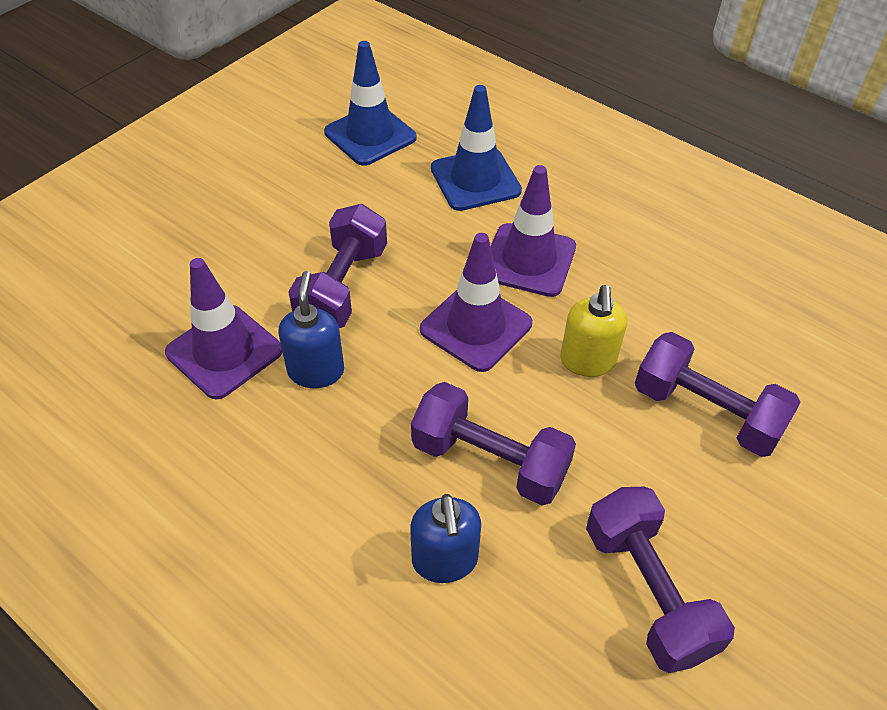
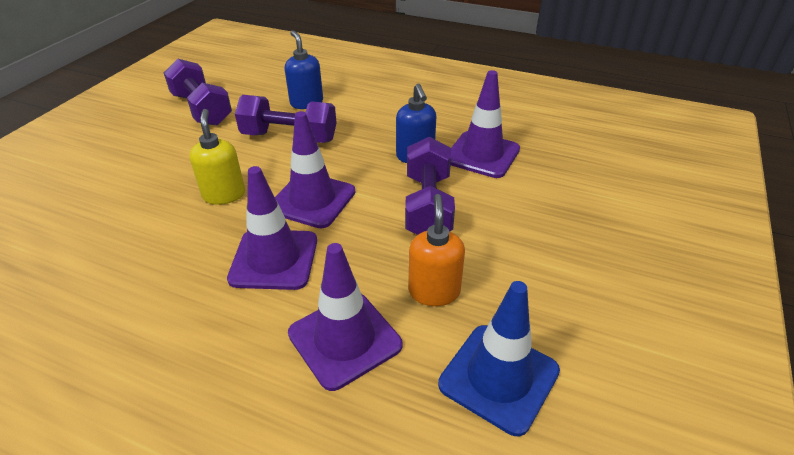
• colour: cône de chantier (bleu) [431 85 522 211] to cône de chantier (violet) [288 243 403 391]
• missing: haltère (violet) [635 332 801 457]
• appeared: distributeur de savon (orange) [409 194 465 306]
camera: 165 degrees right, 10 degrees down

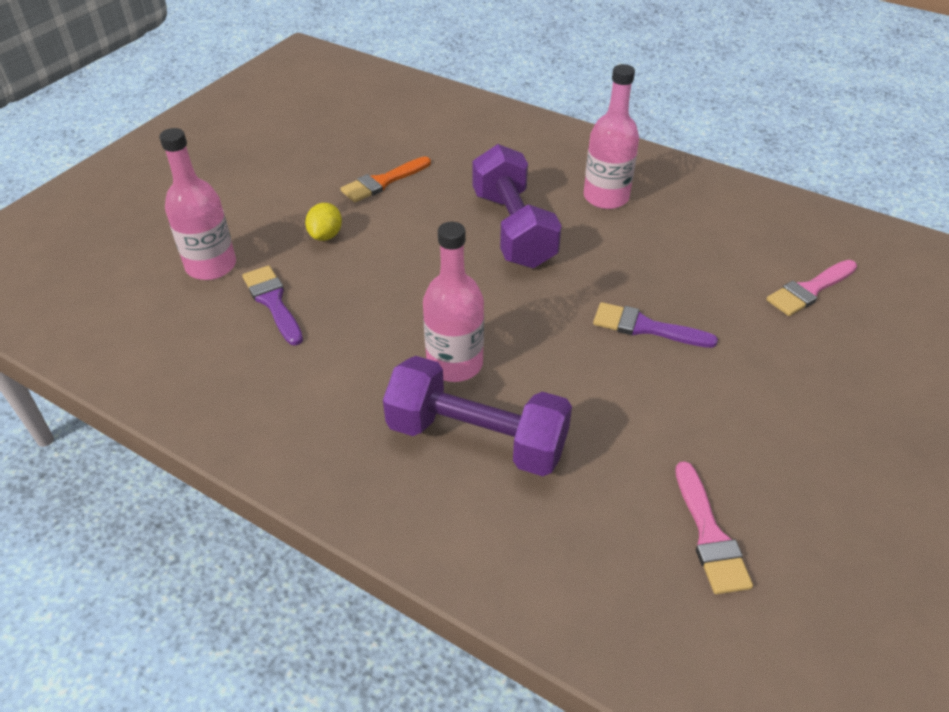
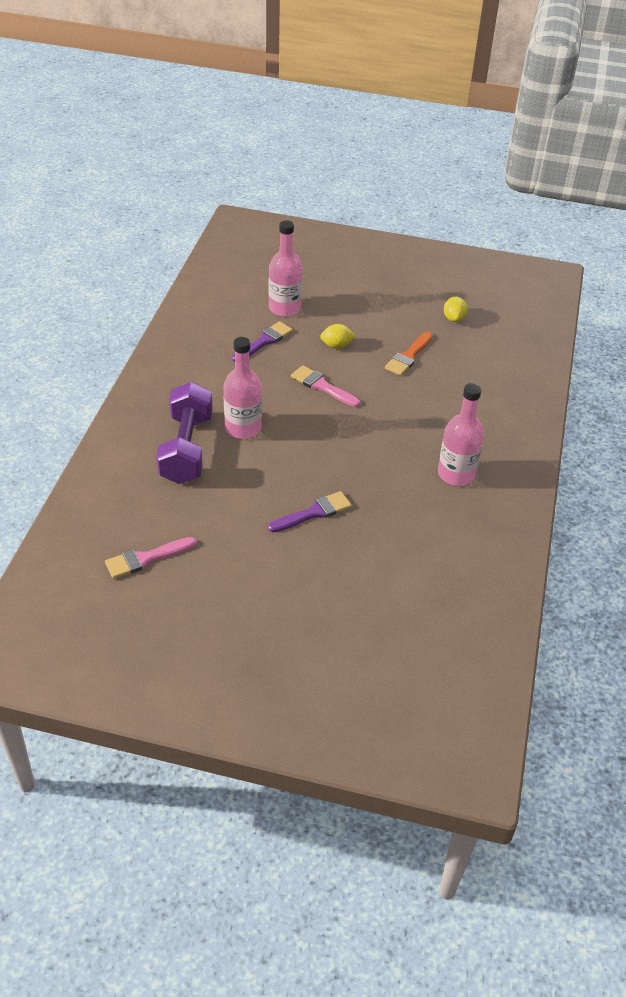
• missing: haltère (violet) [473 144 562 268]
• spun: pinceau (orange) [340 156 431 202] = [385 332 433 376] 90 degrees counterclockwise
• relocated: pinceau (rose) [767 260 857 316] to [291 365 360 407]
• spun: pinceau (violet) [593 302 718 348] = [268 491 352 532] 60 degrees clockwise
• appeared: citron (jaune) [444 297 467 322]
camera: 70 degrees right, 0 degrees up

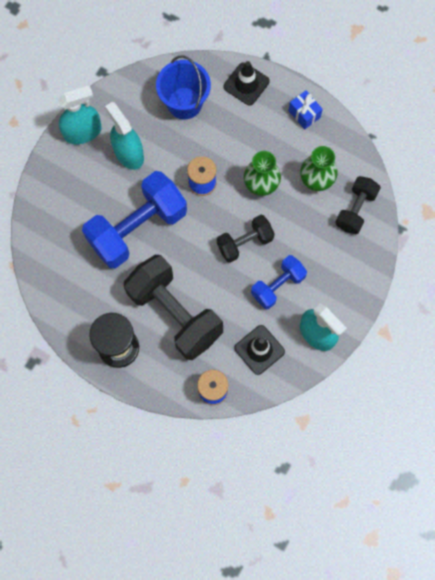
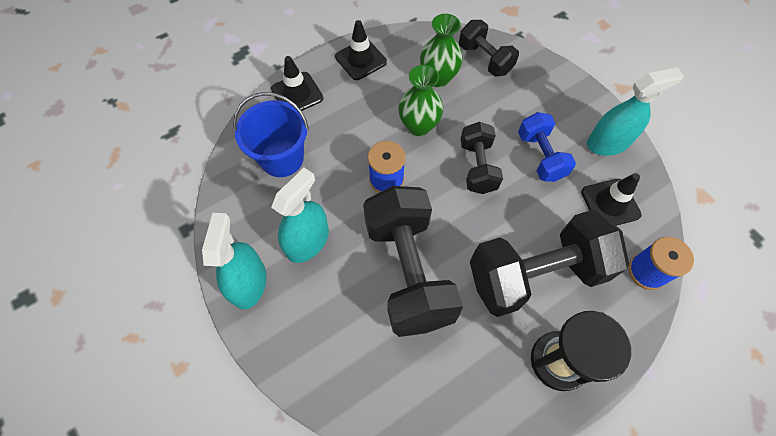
• exchanged: cadeau (bleu) [288 91 323 129] to cône de chantier (noir) [335 20 387 80]
• spun: vaporisateur (turquoise) [105 102 144 170] = [271 168 329 263] 135 degrees clockwise
• colour: haltère (bleu) [82 171 187 268] to haltère (noir) [363 186 463 337]
camera: 65 degrees left, 10 degrees down

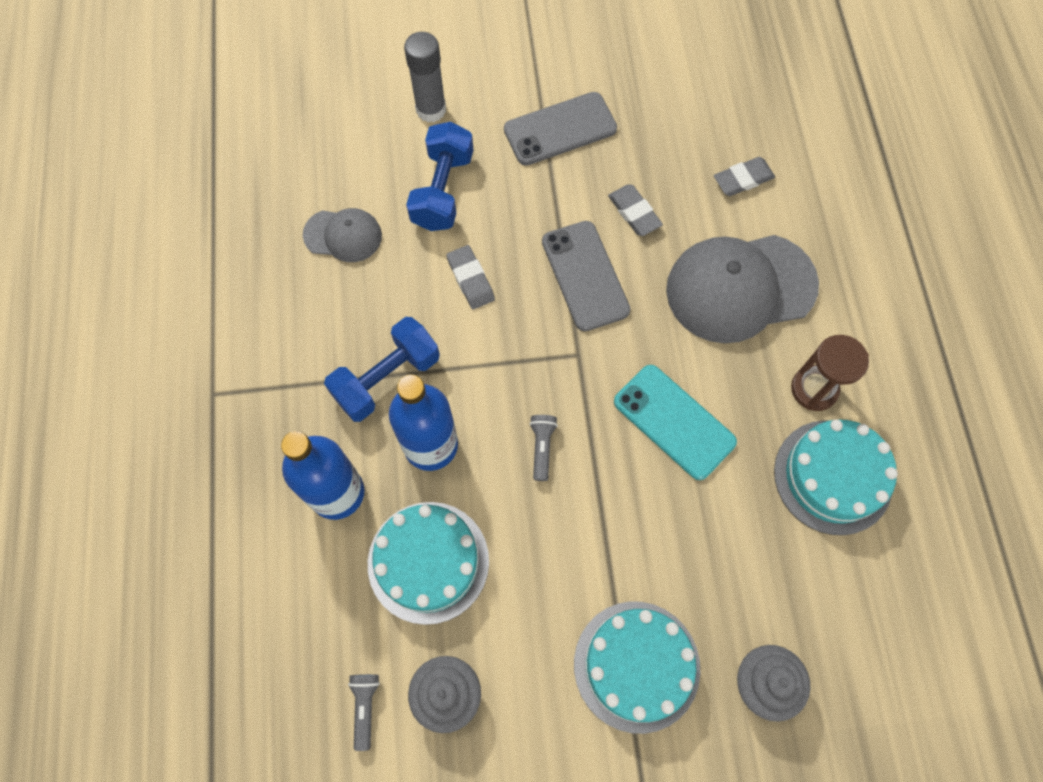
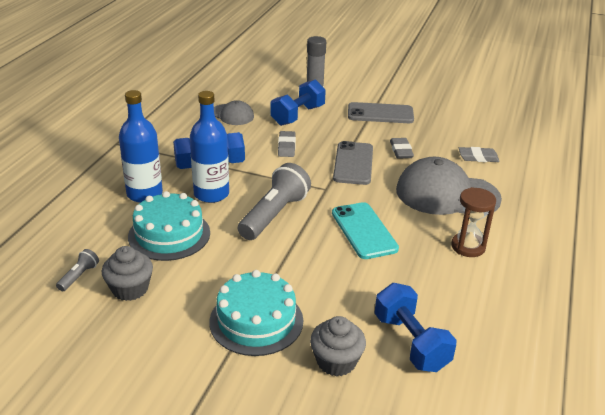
• size: lampe de poche (gris) [529 415 558 481] = [238 163 311 240] x2.19
• missing: gâteau (turquoise) [774 419 898 535]
• appeared: haltère (bleu) [375 283 457 372]
camera: 25 degrees right, 35 degrees down

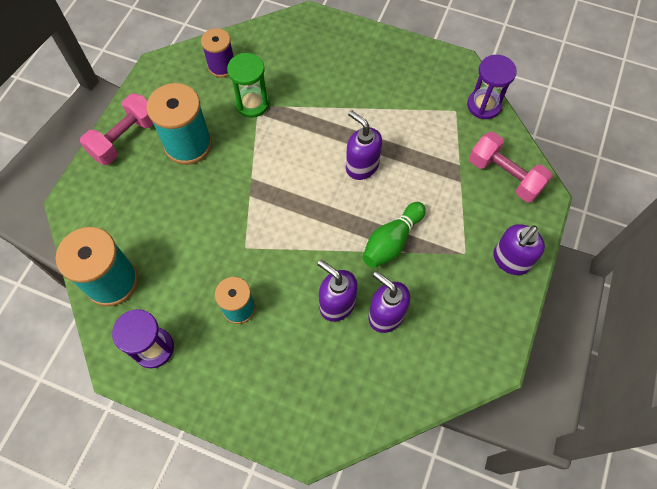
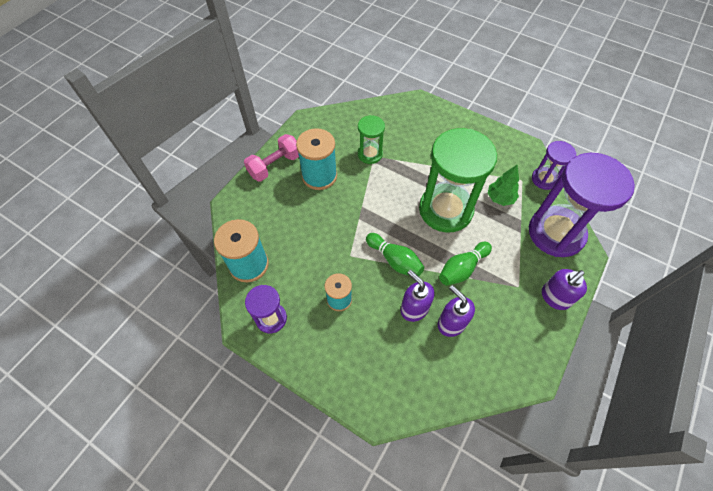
• missing: bobine (violet) [201 28 234 78]
• exchanged: distributeur de savon (violet) [346 110 382 180] to sablier (vert) [419 128 497 233]
• exchanged: haltère (rose) [469 132 552 202] to sablier (violet) [529 153 635 257]
• appeared: arbre (vert) [488 164 519 206]
• appeared: quille (vert) [366 233 424 276]
camera: 10 degrees right, 5 degrees down

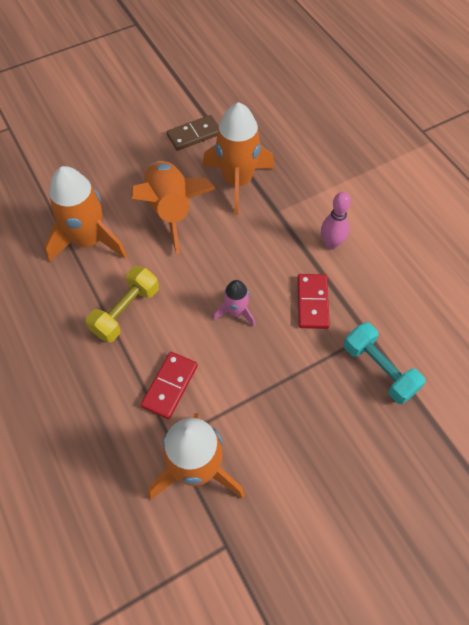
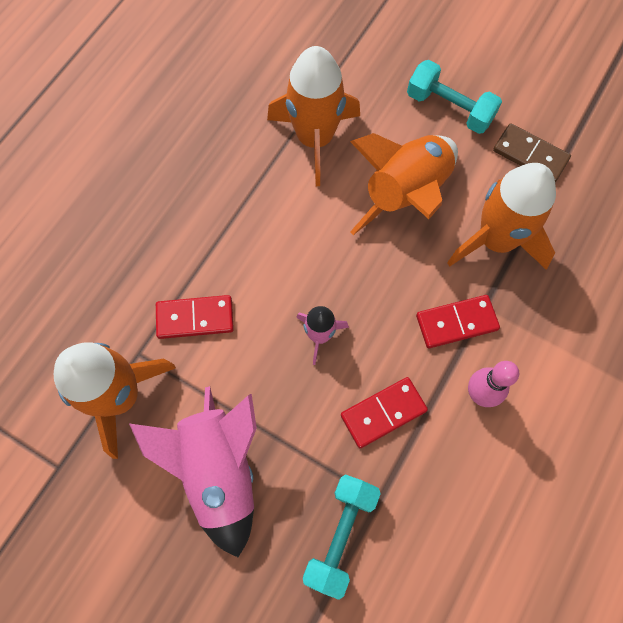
• missing: haltère (jaune) [86 266 159 342]
• appeared: haltère (turquoise) [407 60 502 134]
• appeared: domino (rouge) [416 295 500 348]
• appeared: fusée (rose) [129 386 257 557]
camera: 60 degrees right, 10 degrees up

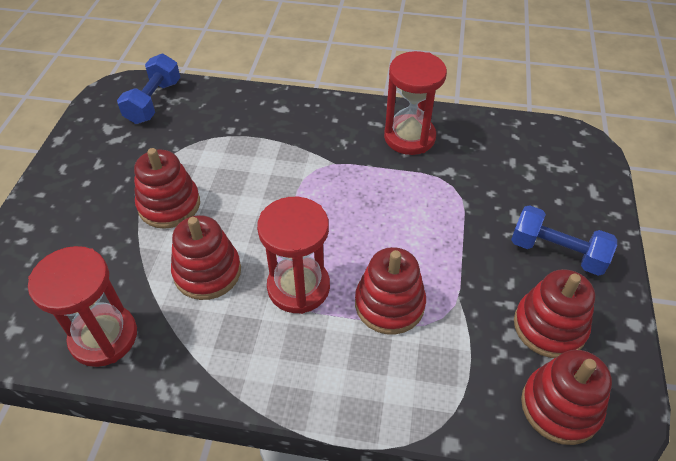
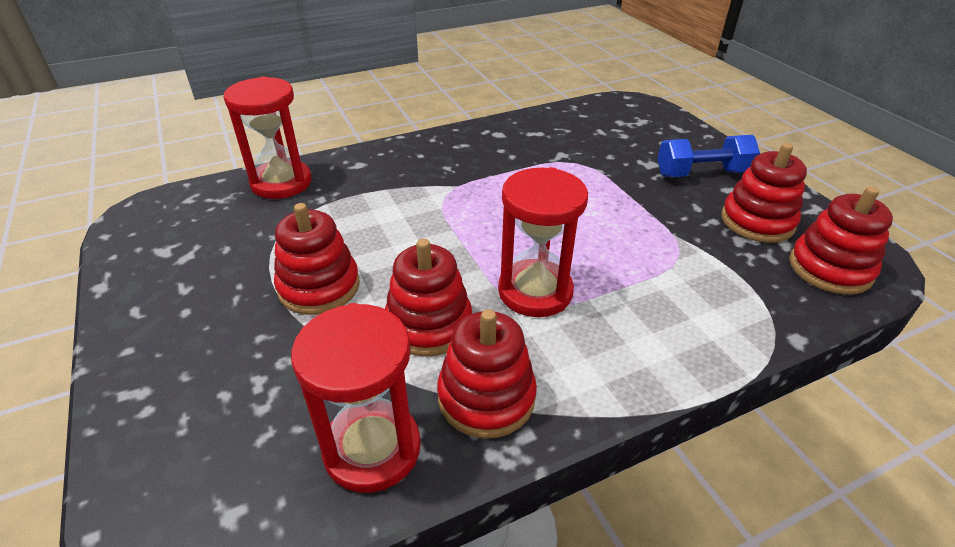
• relocated: sablier (rouge) [384 51 447 155] to [223 76 311 199]
• missing: haltère (bleu) [117 54 181 124]
• relocated: jouet à empiler (rouge) [355 247 426 335] to [437 309 537 439]
camera: 35 degrees left, 10 degrees down

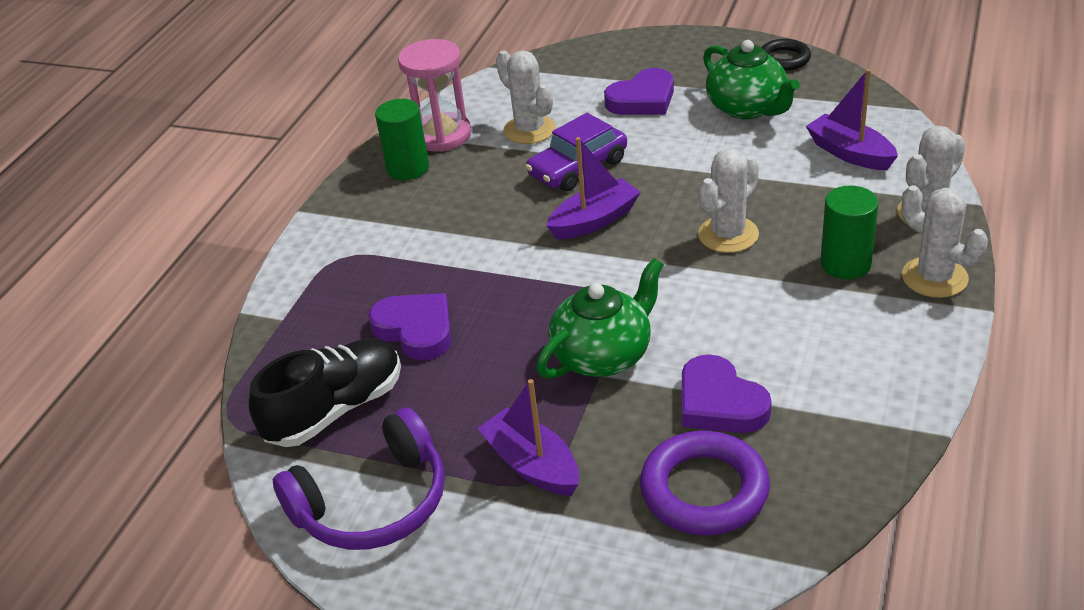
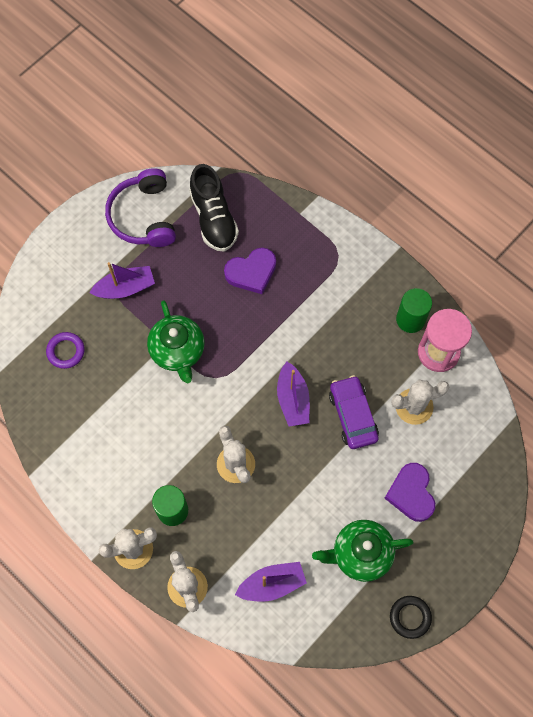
• missing: cœur (violet) [682 354 772 433]
• size: anneau (violet) [640 431 770 535] = [46 332 85 369] x0.60
camera: 110 degrees right, 30 degrees up

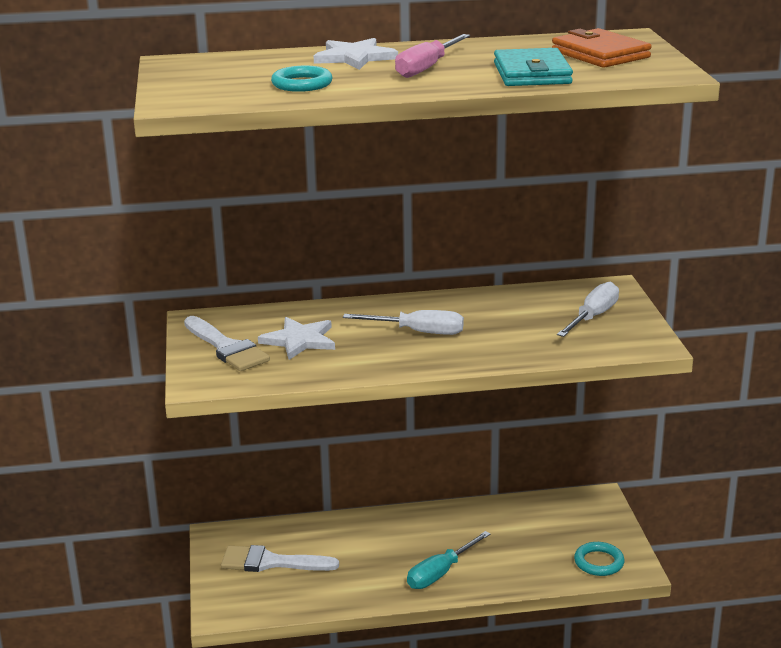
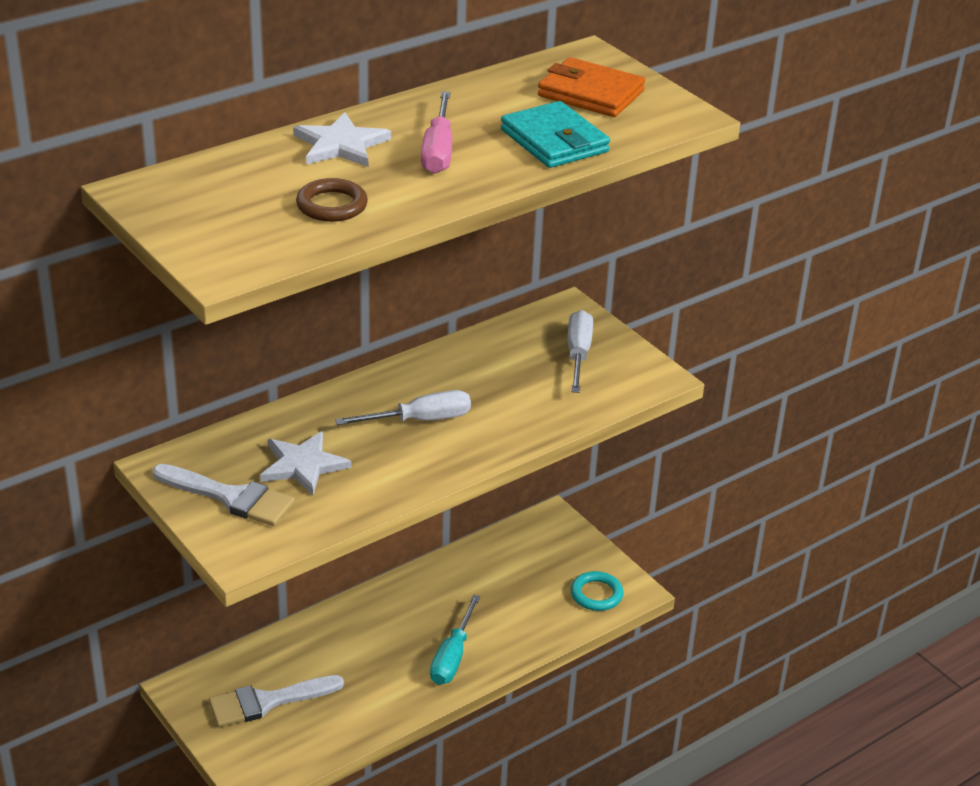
• colour: anneau (turquoise) [271 66 332 92] to anneau (marron) [296 178 368 222]
camera: 30 degrees left, 10 degrees up

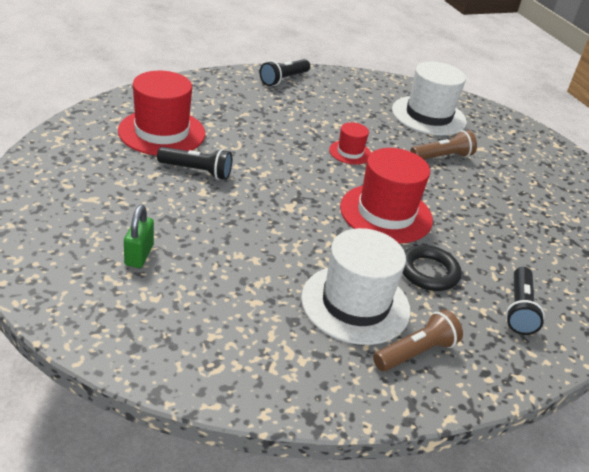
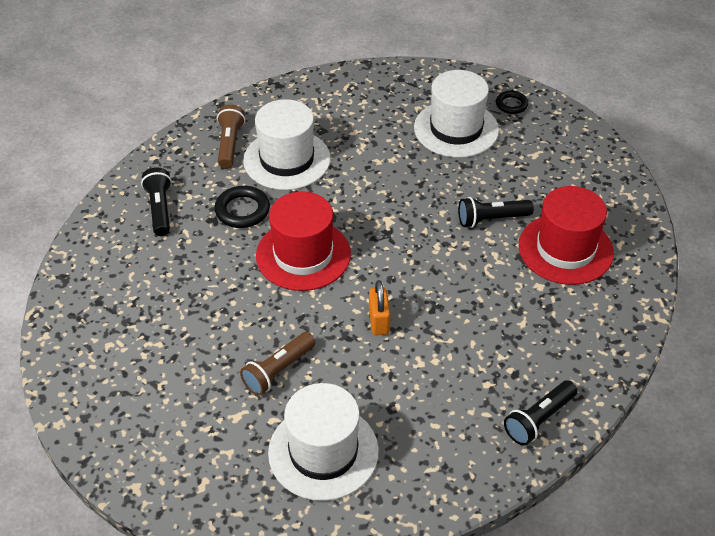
• spun: lampe de poche (noir) [259 59 310 86] = [504 380 577 446] 150 degrees counterclockwise
• exchanged: chapeau (rouge) [329 122 371 165] to cadenas (orange) [369 280 390 335]
• exchanged: cadenas (vert) [124 205 154 268] to chapeau (blanc) [414 70 499 158]
• spun: lampe de poche (marron) [373 309 463 371] = [217 104 245 168] 150 degrees clockwise
• appeared: anneau (noir) [496 91 528 114]
camera: 160 degrees right, 10 degrees up

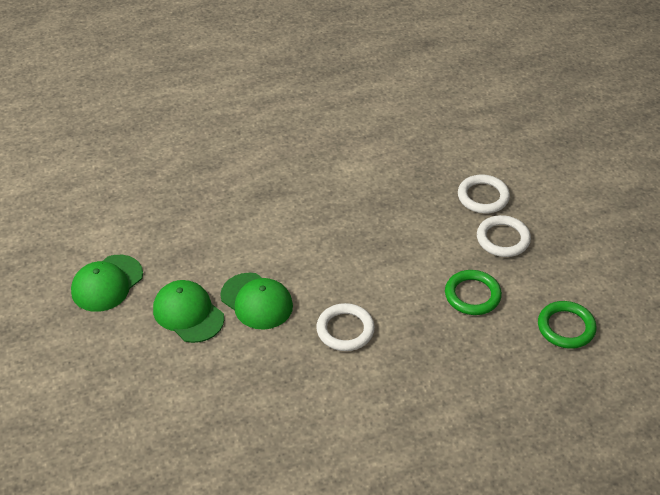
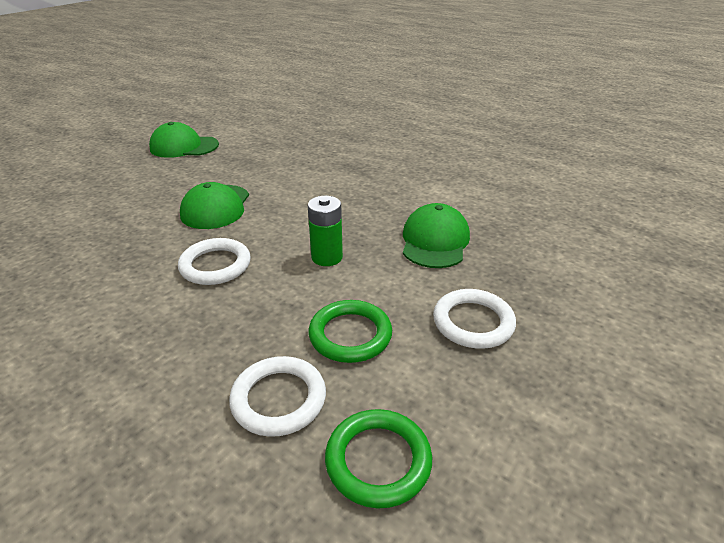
• relocated: anneau (blanc) [458 175 510 213] to [229 356 326 437]
• relocated: casquette (vert) [153 280 224 343] to [403 203 470 268]
• appeared: pile (vert) [308 196 343 266]
camera: 55 degrees right, 10 degrees down

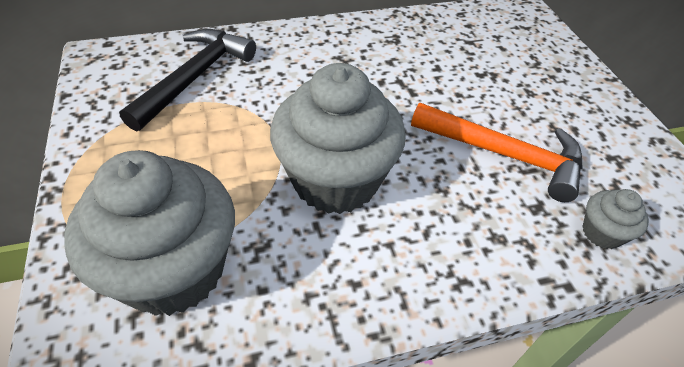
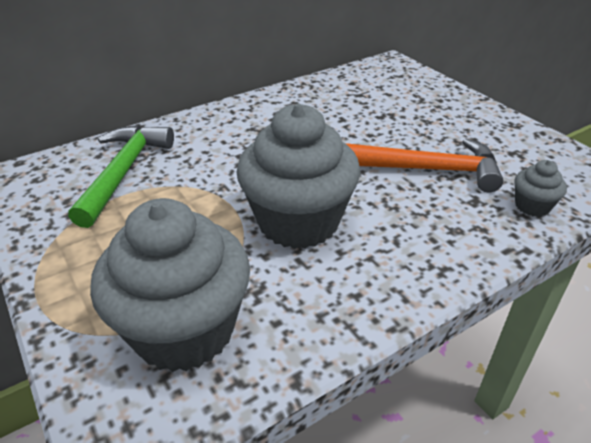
• colour: marteau (noir) [119 29 256 131] to marteau (vert) [68 125 174 228]
camera: 15 degrees left, 10 degrees down

